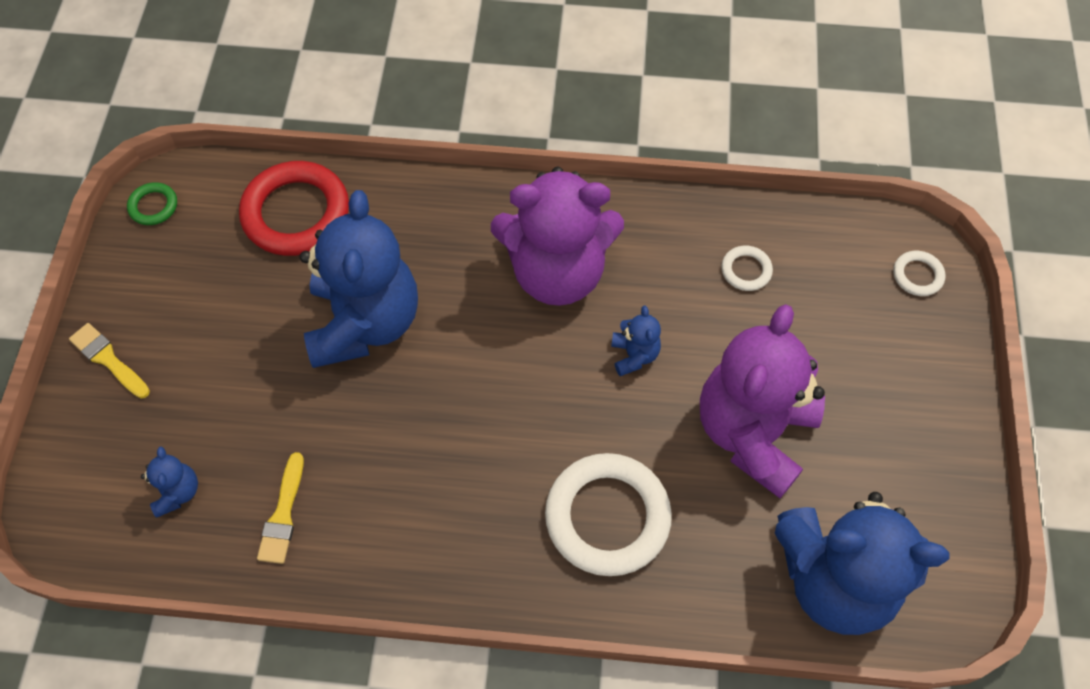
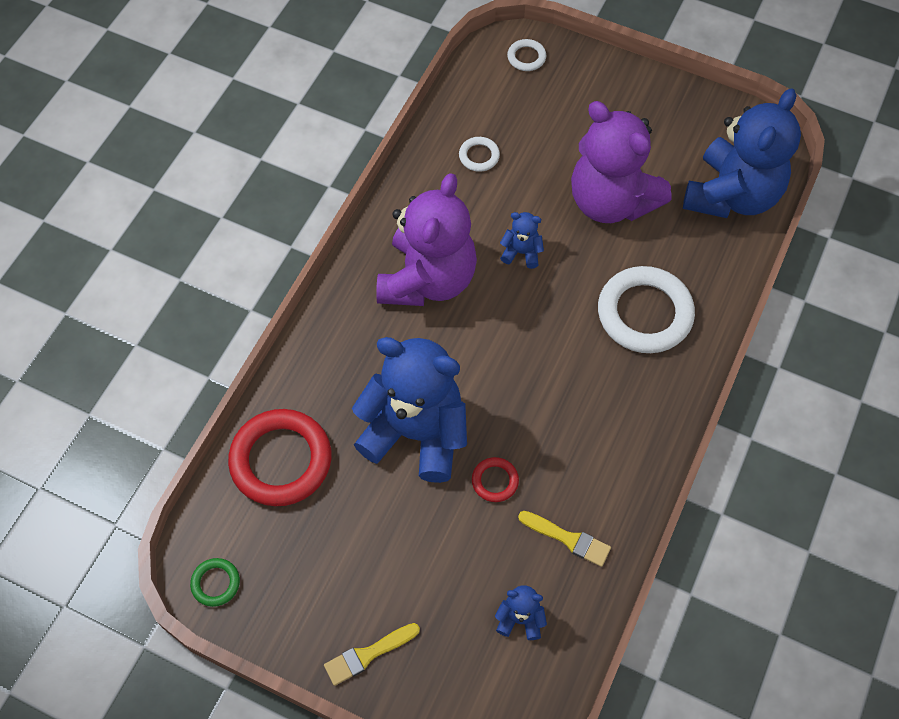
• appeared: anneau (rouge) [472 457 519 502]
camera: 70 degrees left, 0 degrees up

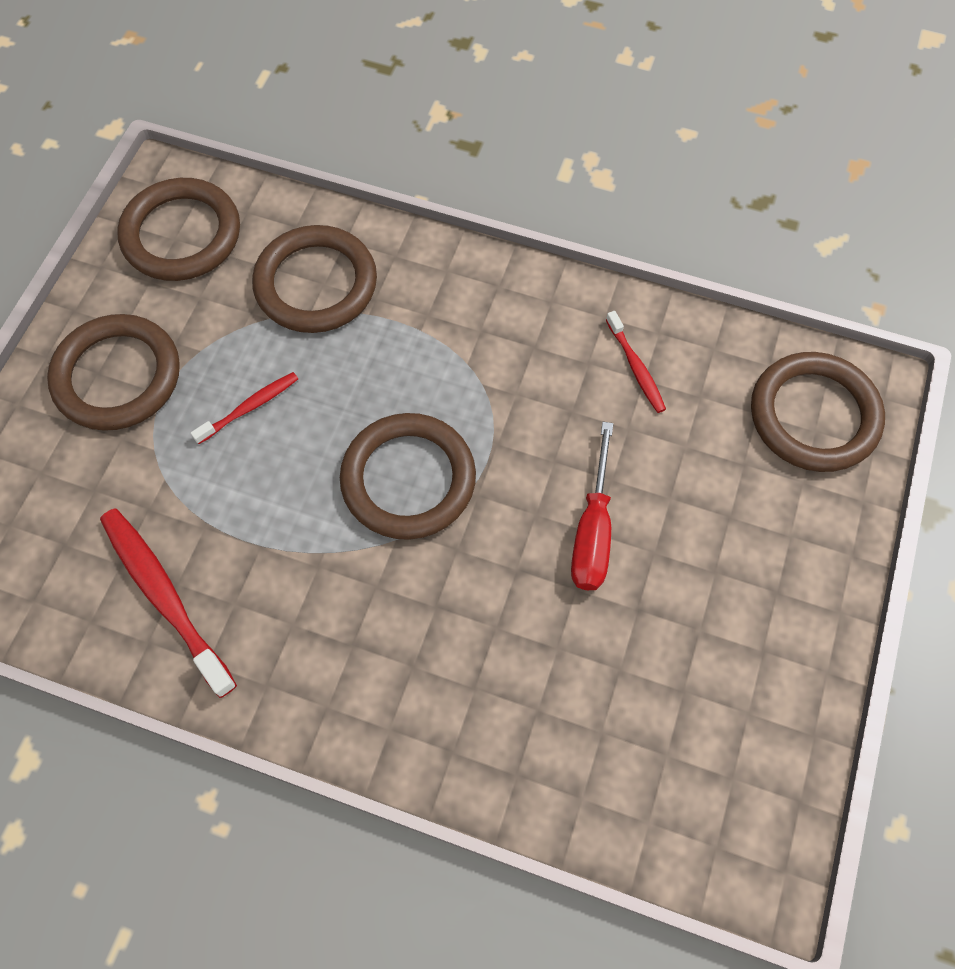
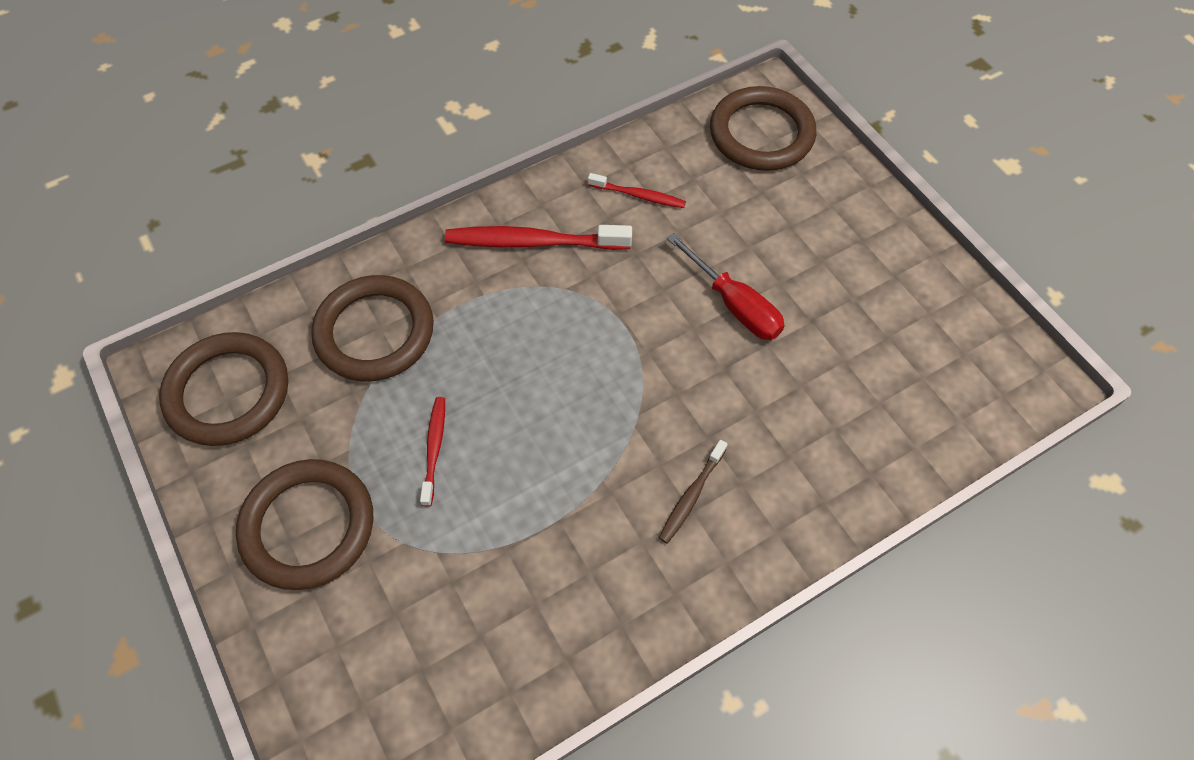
• missing: anneau (marron) [340 413 476 540]
• relocated: brosse à dents (rouge) [100 509 237 698] to [445 225 632 250]
• appeared: brosse à dents (marron) [659 440 728 543]
camera: 50 degrees left, 5 degrees down

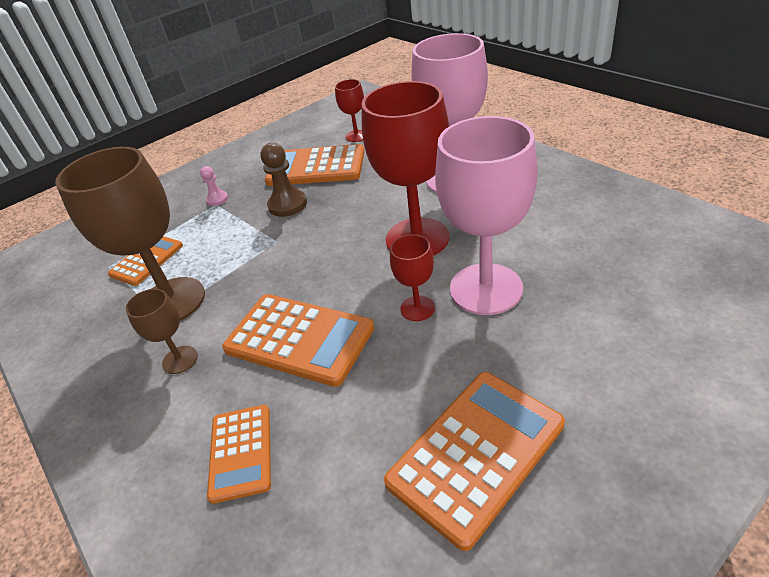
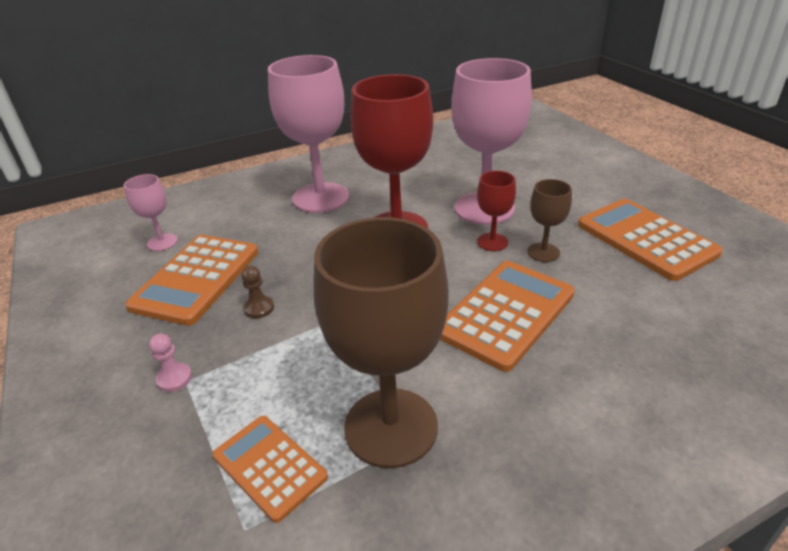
• colour: verre à pied (rouge) [335 79 364 142] to verre à pied (rose) [124 174 178 251]
• size: pion (marron) [261 143 307 217] = [241 266 274 318] x0.58
• relocated: verre à pied (marron) [126 289 198 374] to [528 179 572 262]
• missing: calculatrice (orange) [207 405 271 504]
camera: 80 degrees left, 5 degrees down

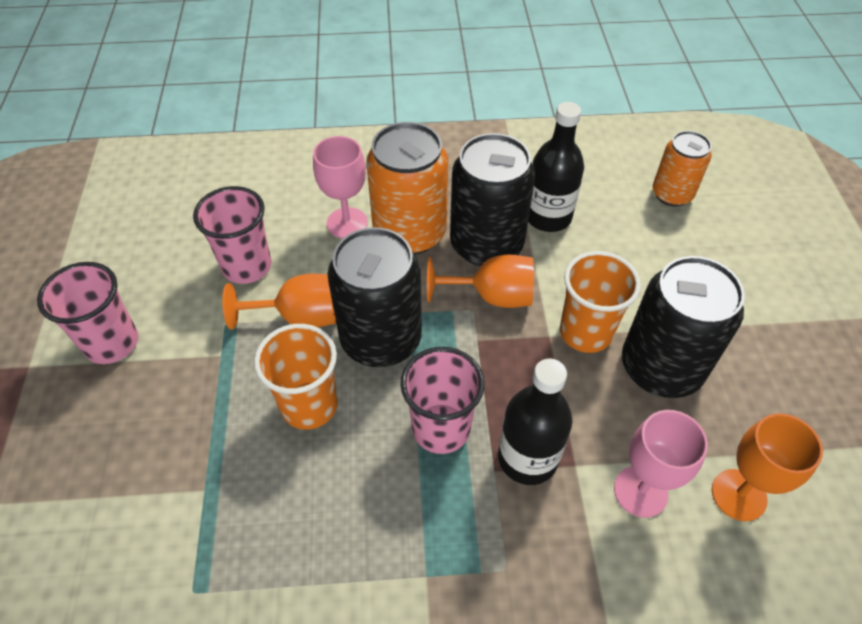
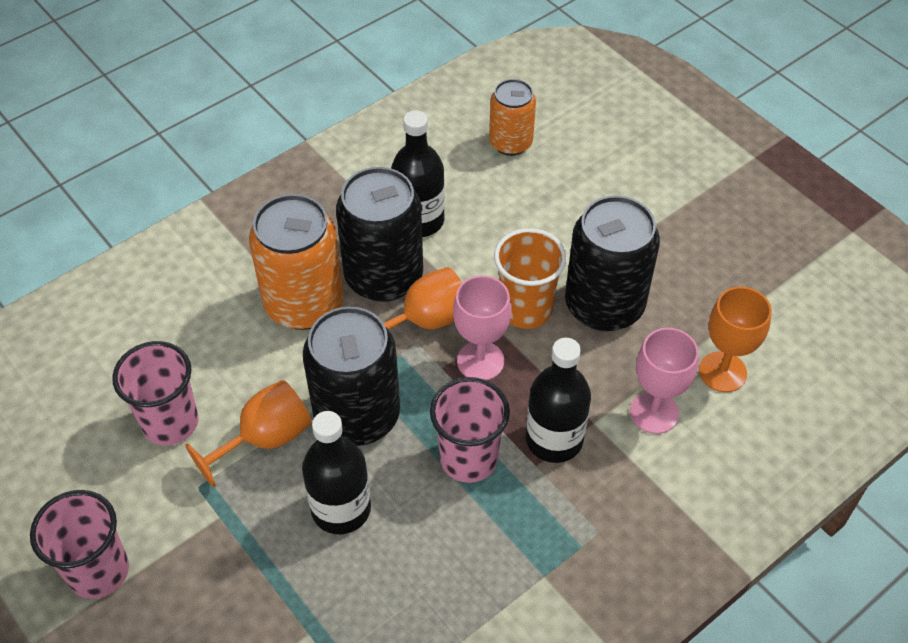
• relocated: verre à pied (rose) [313 136 368 238] to [453 275 512 380]
• exchanged: gobelet (orange) [254 324 338 430] to bouteille (noir) [302 411 371 534]
camera: 35 degrees left, 0 degrees up

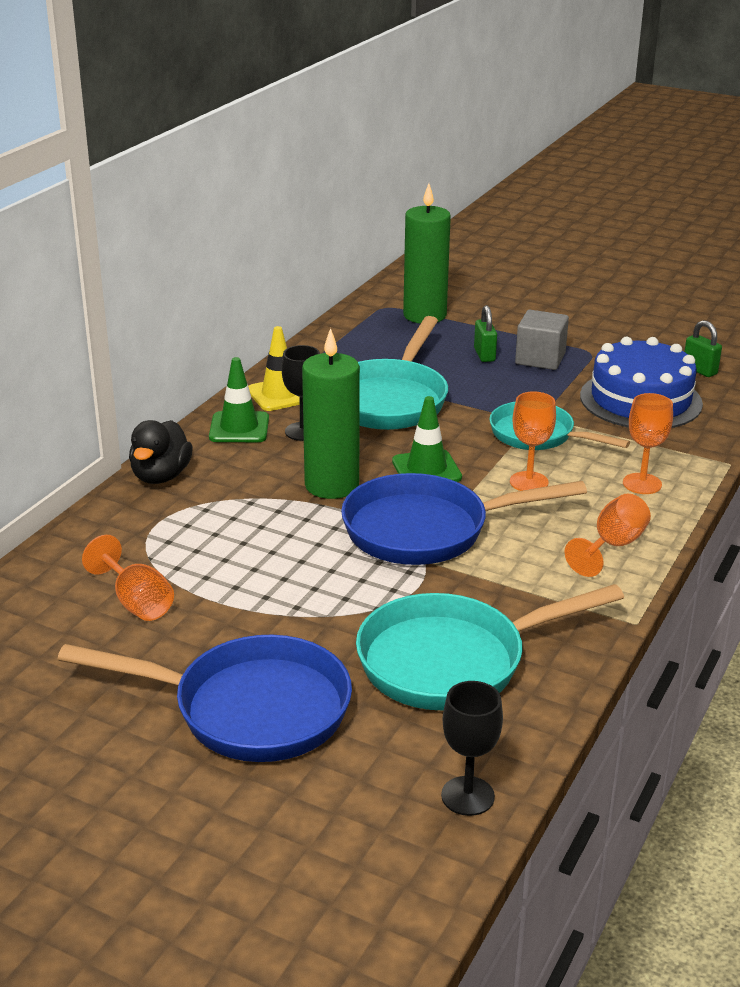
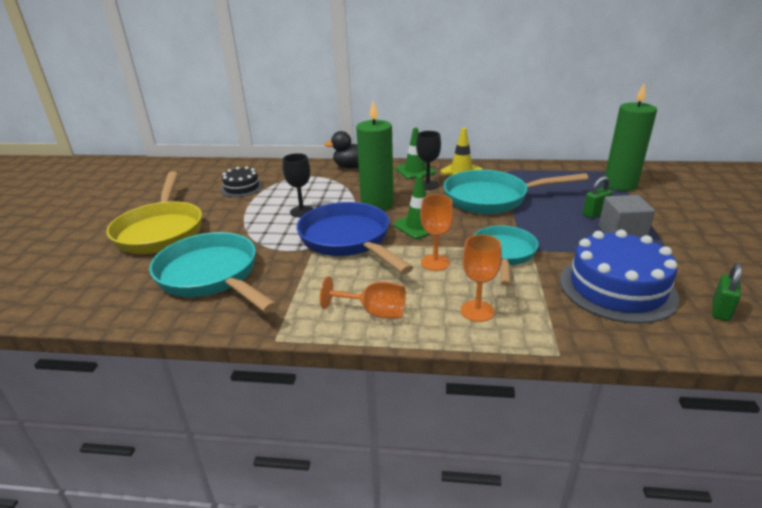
• exchanged: verre à pied (orange) [82 535 174 621] to gâteau (noir) [221 166 263 197]
• colour: poêle (bleu) [58 635 352 762] to poêle (jaune) [106 171 202 254]
• relocated: verre à pied (noir) [441 681 503 816] to [283 153 313 217]
camera: 70 degrees right, 0 degrees up

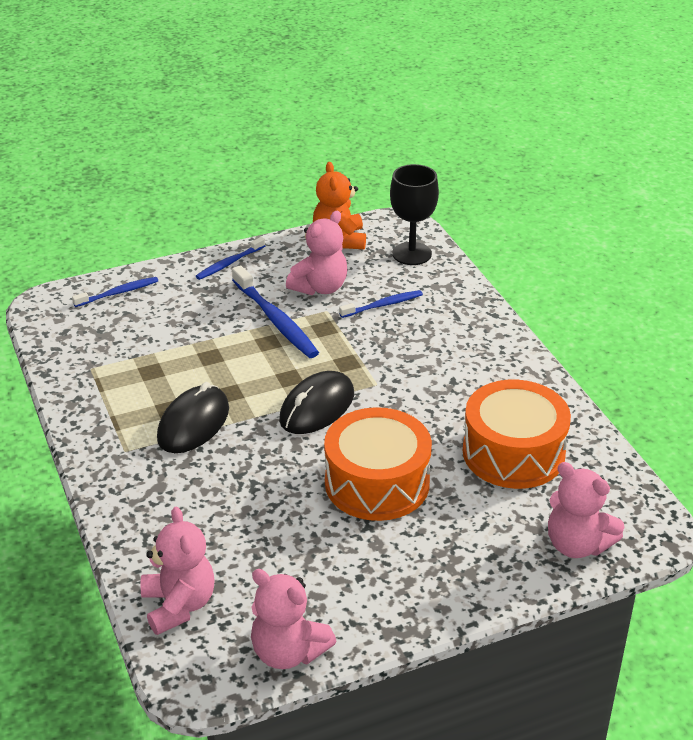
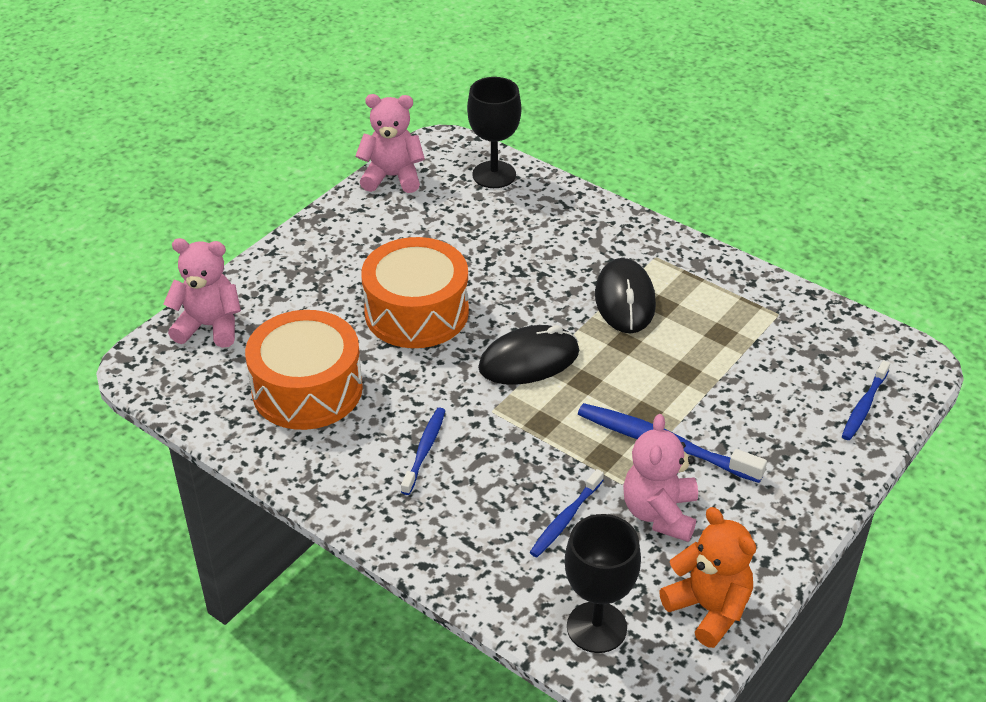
• relocated: brosse à dents (bleu) [196 237 265 280] to [401 408 445 495]
• spun: souris (noir) [279 371 354 434] = [478 325 579 385] 60 degrees clockwise
• exchanged: ours en peluche (rose) [140 506 215 635] to verre à pied (noir) [467 77 521 188]
camera: 150 degrees right, 5 degrees up

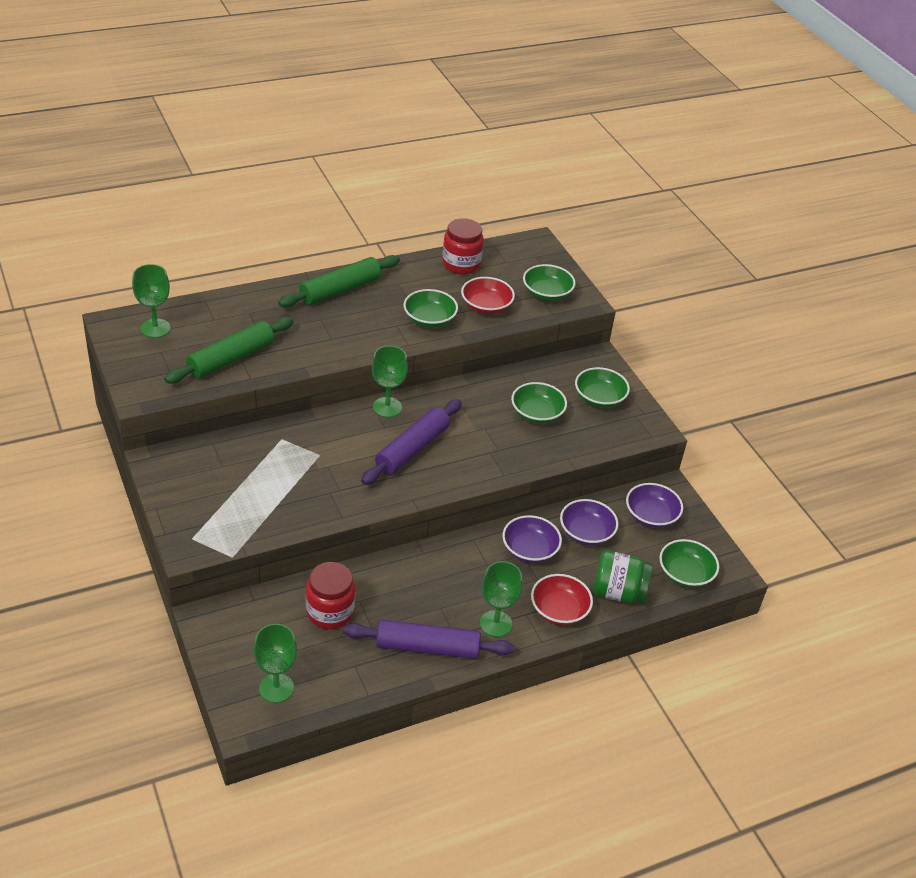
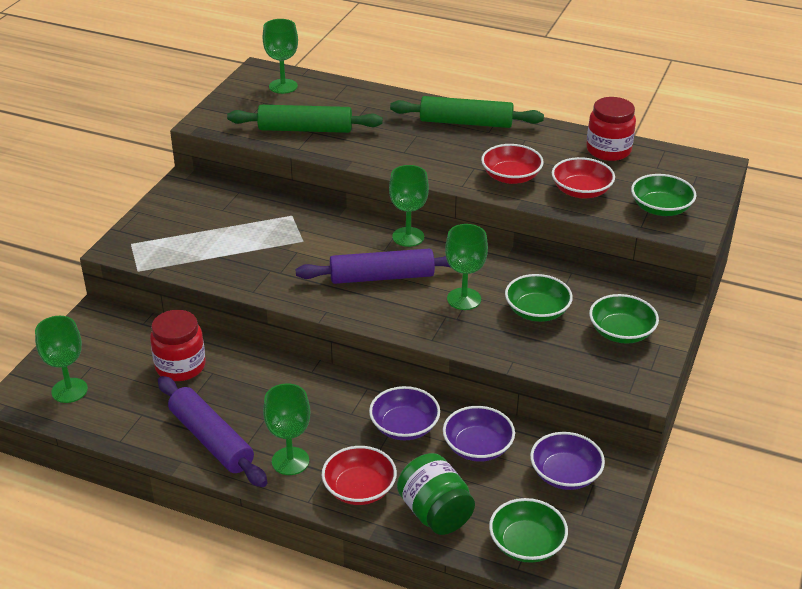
• colour: bol (vert) [404 289 458 328] to bol (rouge) [481 144 544 184]
• appeared: verre à pied (vert) [445 224 488 310]
camera: 50 degrees right, 5 degrees down

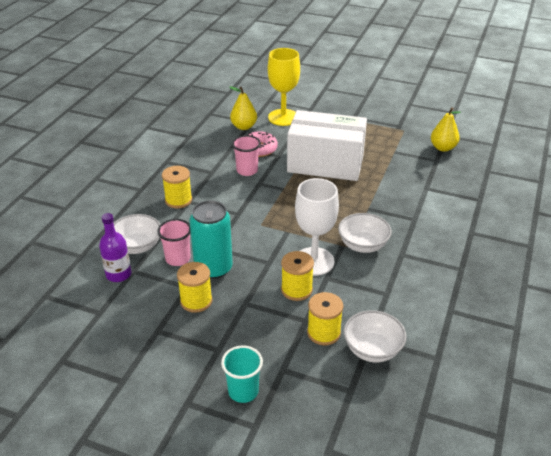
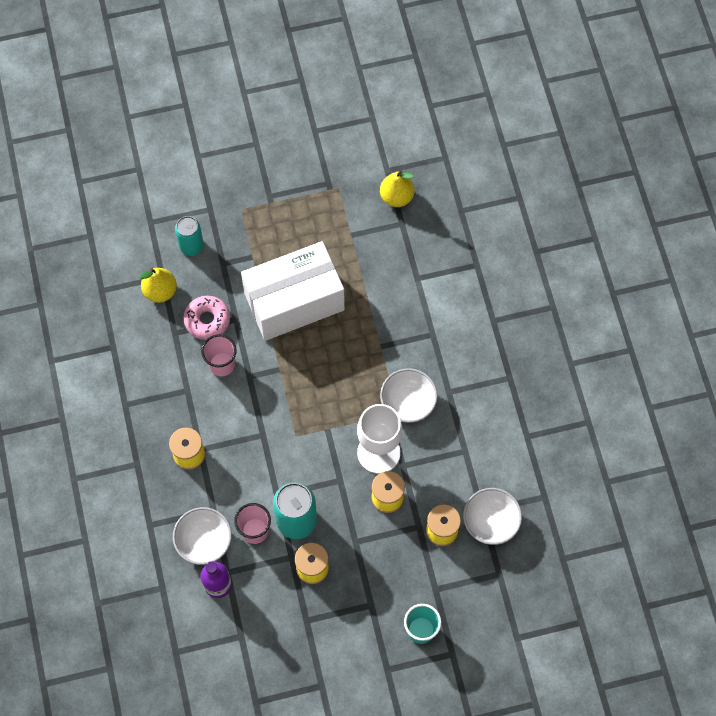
• exchanged: verre à pied (jaune) [268 48 300 126] to canette (turquoise) [175 216 204 256]
camera: 35 degrees left, 30 degrees up

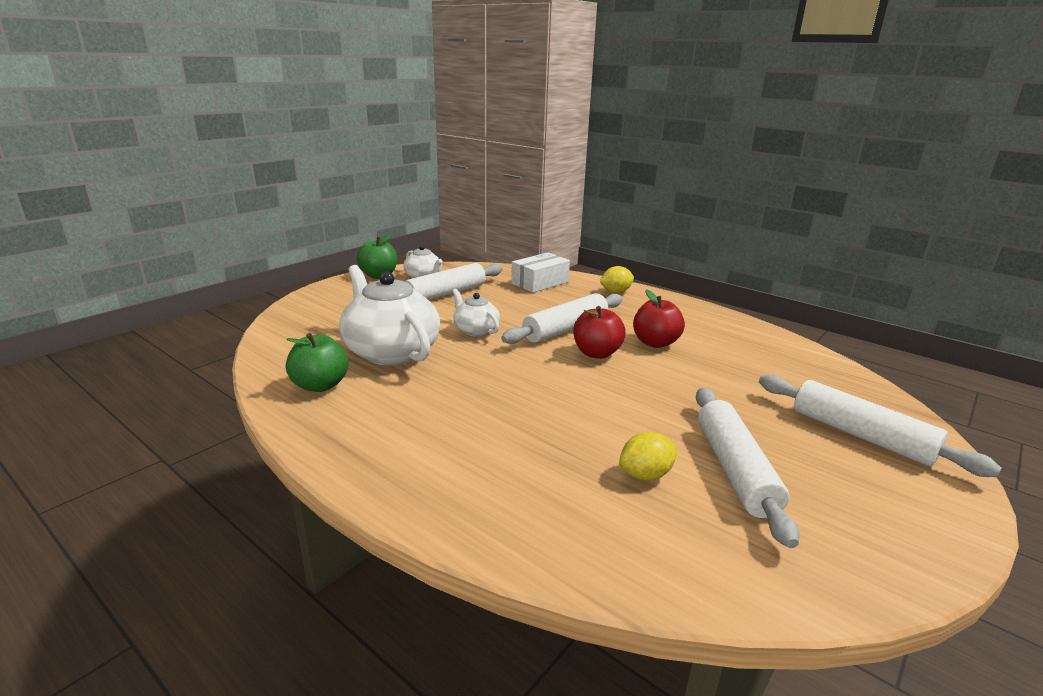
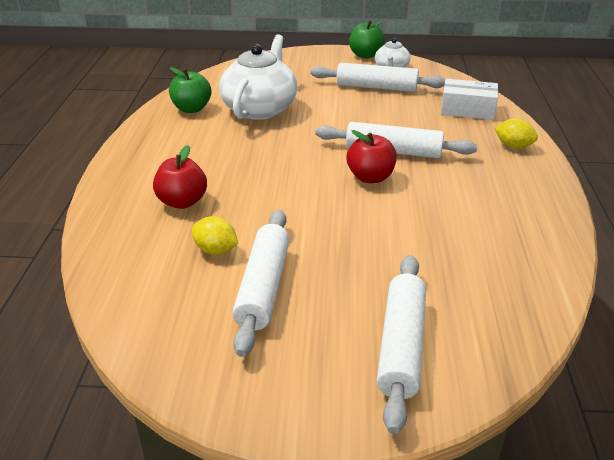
• missing: théière (blanc) [452 289 500 336]
• relocated: pomme (rouge) [633 289 685 348] to [153 145 207 209]
• spun: rouleau à pâtisserie (blanc) [696 388 799 548] = [232 210 290 357] 45 degrees counterclockwise
camera: 55 degrees right, 10 degrees up

